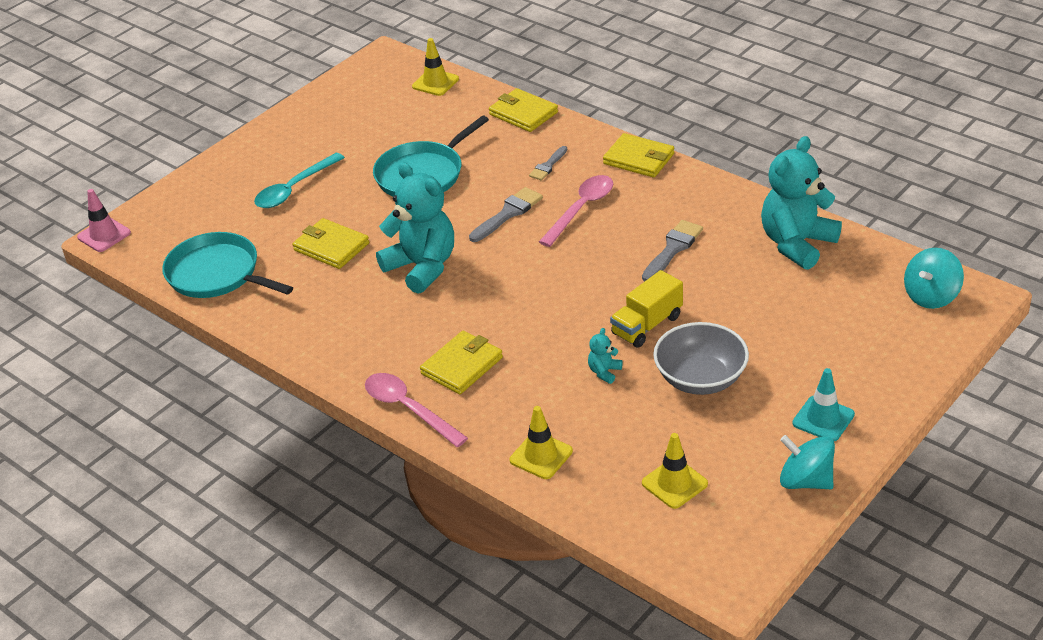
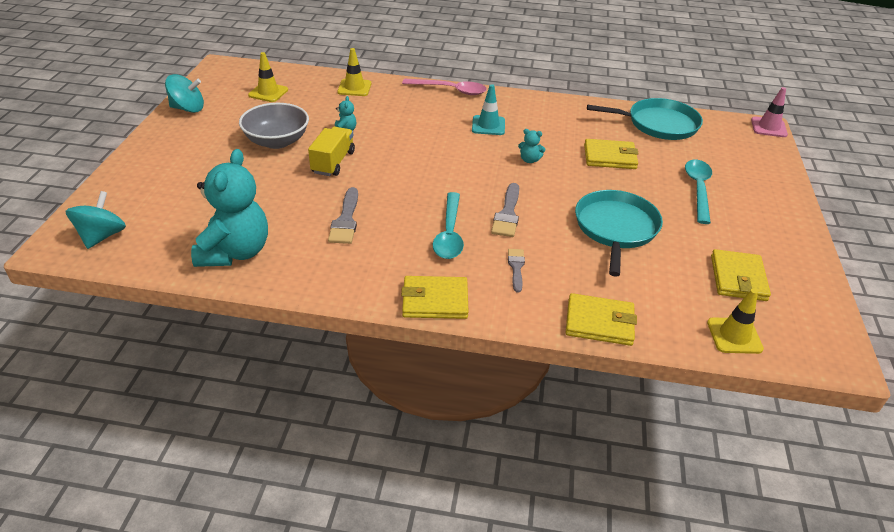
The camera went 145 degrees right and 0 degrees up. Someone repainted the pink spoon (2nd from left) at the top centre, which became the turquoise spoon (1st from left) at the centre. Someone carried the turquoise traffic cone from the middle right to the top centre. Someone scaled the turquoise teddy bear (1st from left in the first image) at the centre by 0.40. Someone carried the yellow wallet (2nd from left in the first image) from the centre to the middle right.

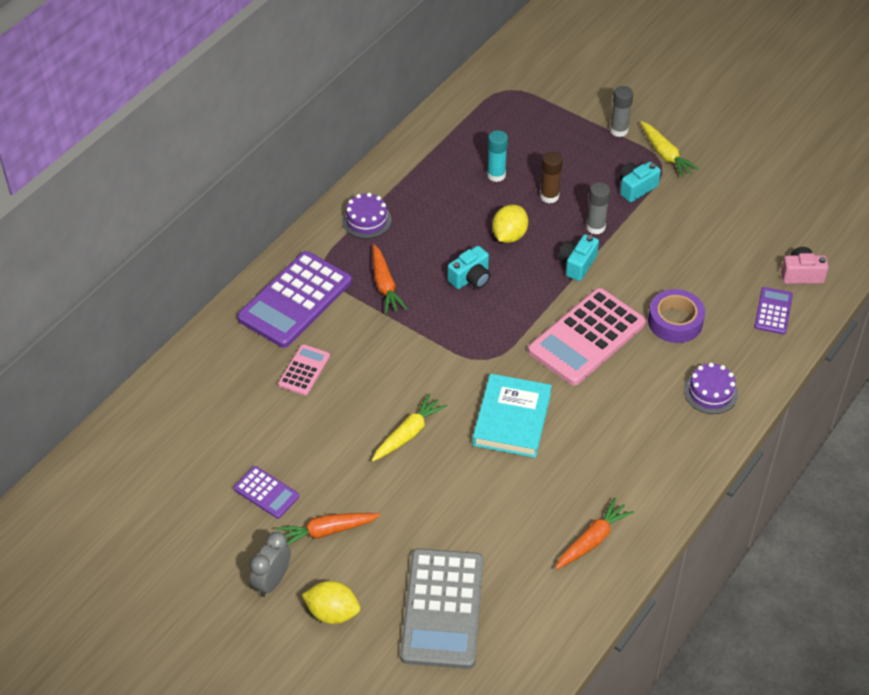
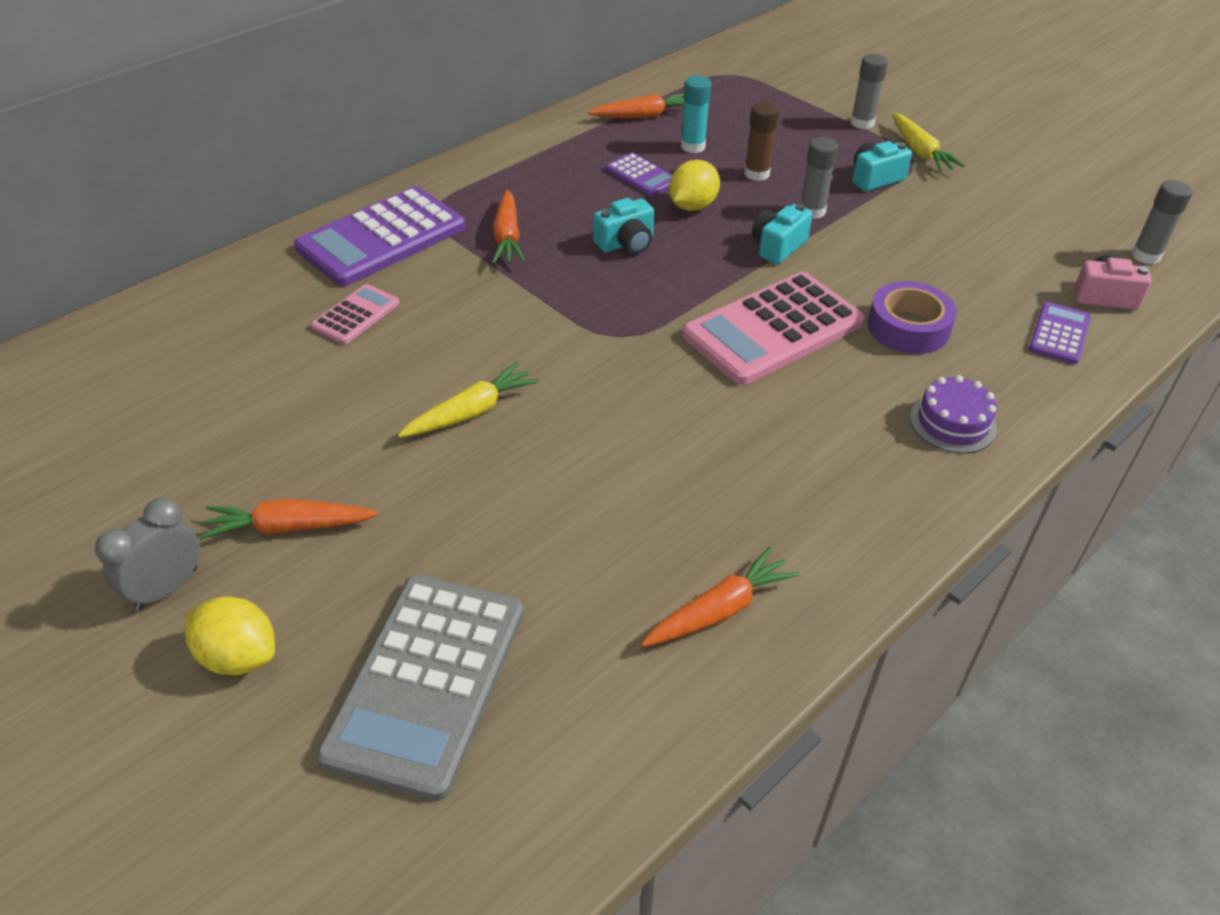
The camera went 10 degrees right and 5 degrees down. Someone put down the orange carrot (3rd from left) at the top centre. Someone carried the purple calculator (1st from left in the first image) from the bottom left to the top centre. Someone put down the grey glue stick (3rd from left) at the top right. Someone took away the purple cake (1st from left) at the top centre. Someone took away the turquoise book at the centre.

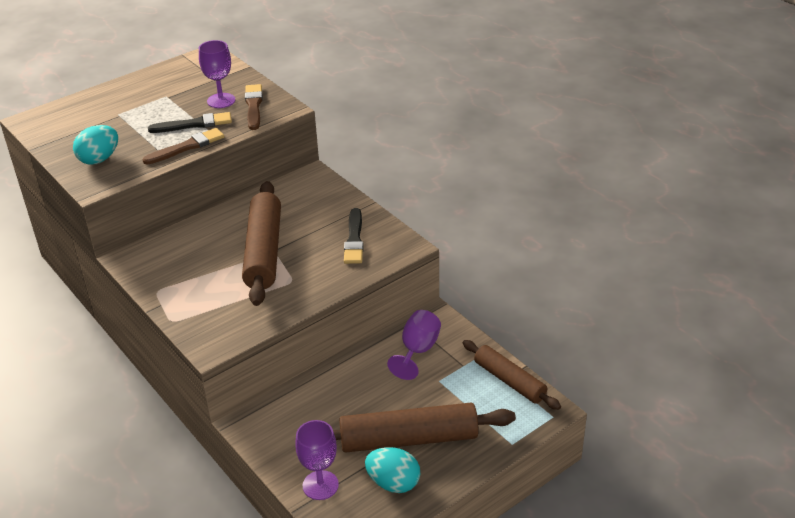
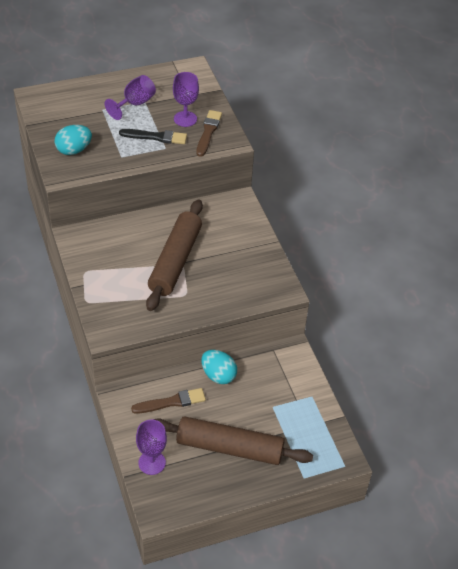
The camera went 15 degrees right and 10 degrees up. Someone carried the purple goblet (3rd from left in the first image) from the centre to the top left. Someone carried the brown brush (1st from left) from the top left to the bottom centre. Someone carried the turquoise egg (2nd from left) from the bottom centre to the centre. Someone took away the black brush (2nd from left) at the centre. Someone took away the brown rolling pin (3rd from left) at the bottom centre.

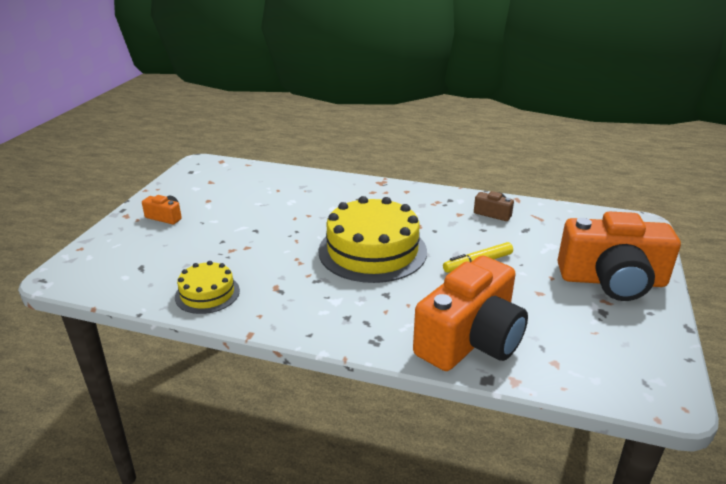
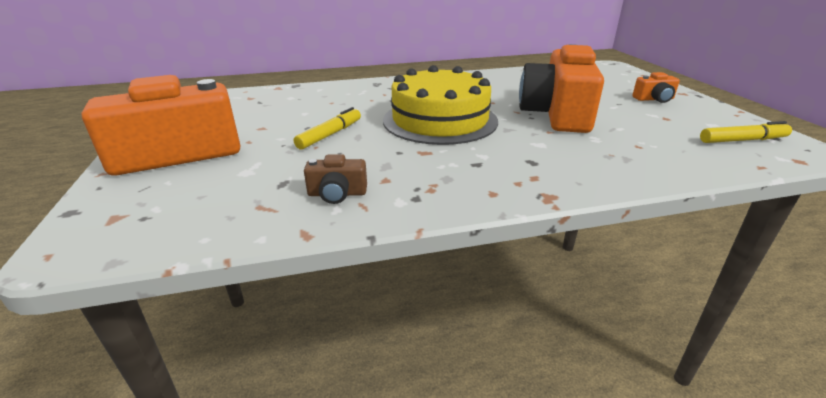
The camera went 150 degrees right and 0 degrees up. Someone carried the orange camera (2nd from left) from the centre to the top right. Someone put down the yellow marker (2nd from left) at the top right. Someone took away the yellow cake (1st from left) at the middle left.

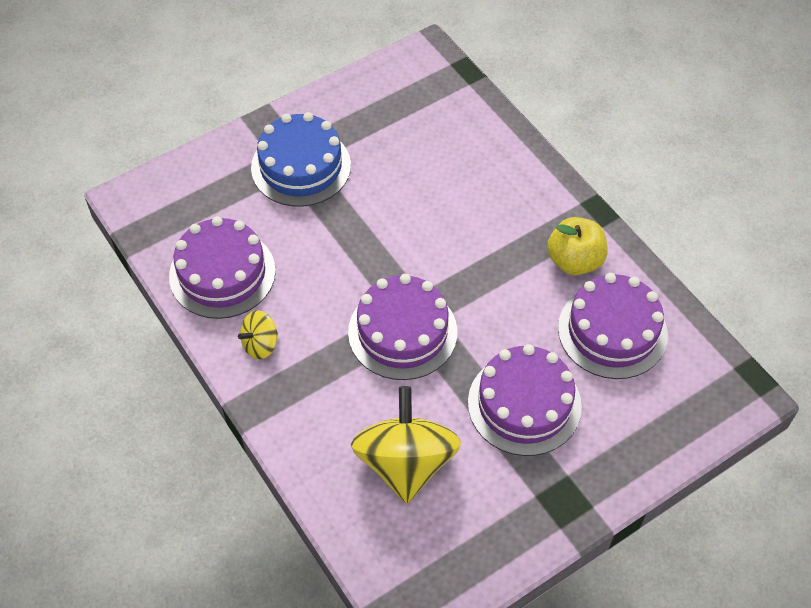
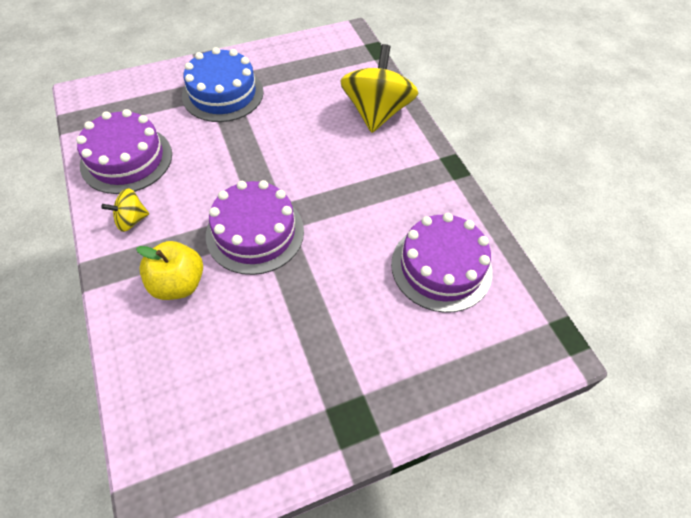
The camera went 10 degrees right and 0 degrees up. Someone carried the yellow apple from the middle right to the middle left. Someone carried the yellow spinning top (2nd from left) from the bottom centre to the top centre. Someone took away the purple cake (3rd from left) at the centre.

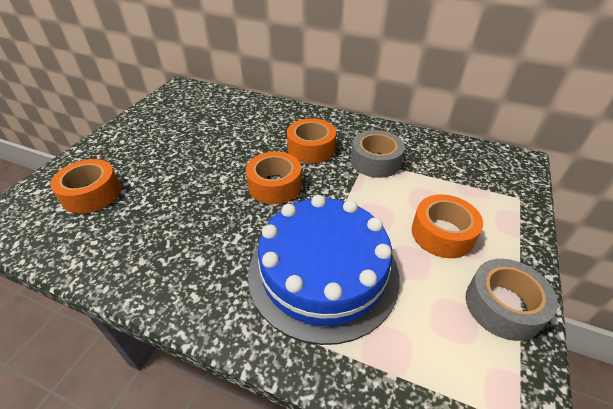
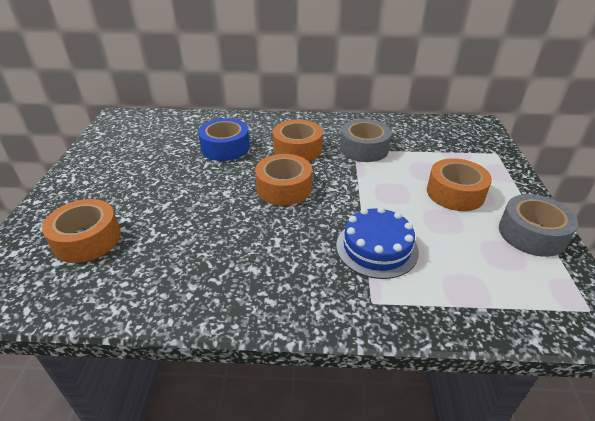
The camera went 20 degrees left and 5 degrees down. Someone put down the blue tape at the top centre. Someone scaled the blue cake at the centre by 0.56.

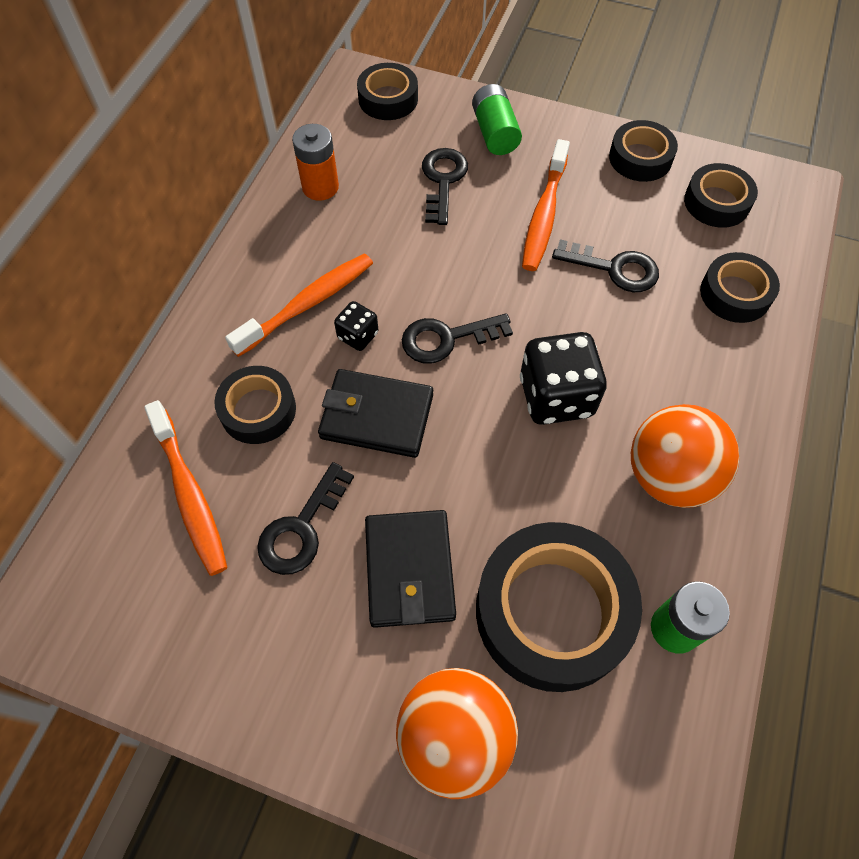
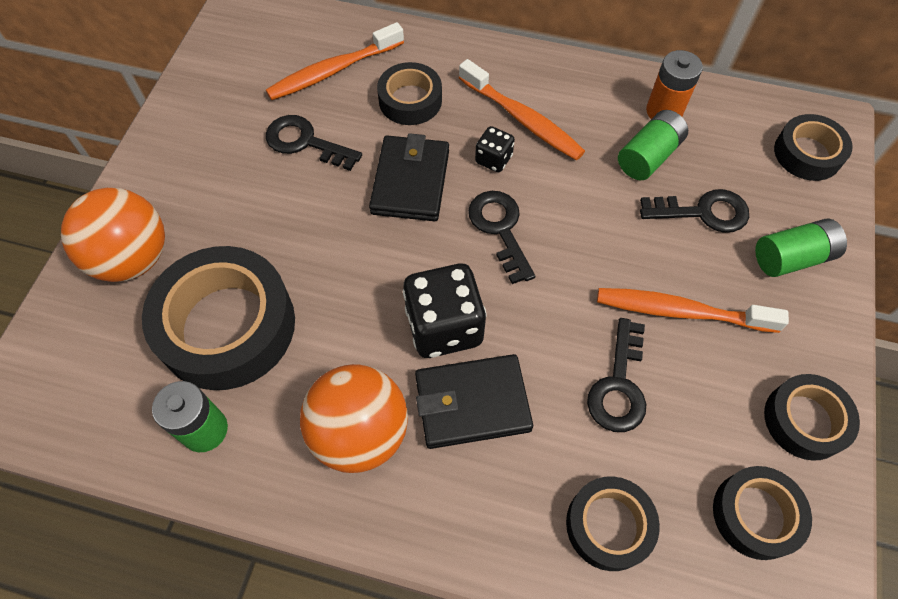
The camera went 85 degrees right and 0 degrees up. Someone carried the black wallet (2nd from left) from the centre to the bottom centre. Someone put down the green battery (2nd from left) at the top right.

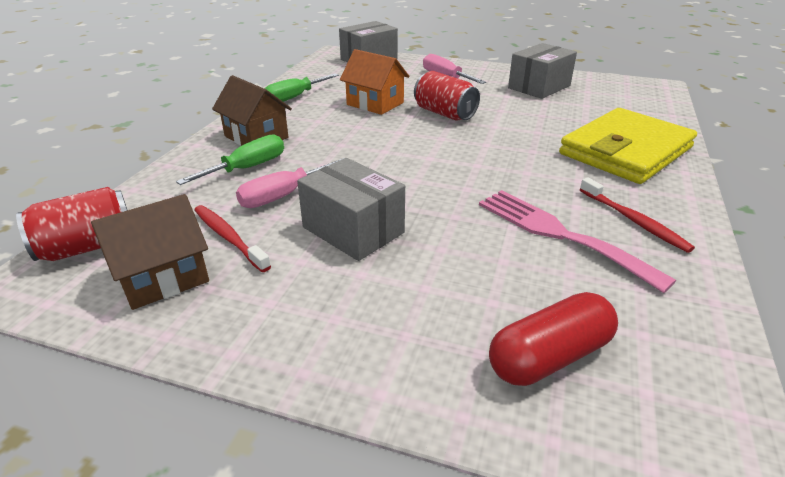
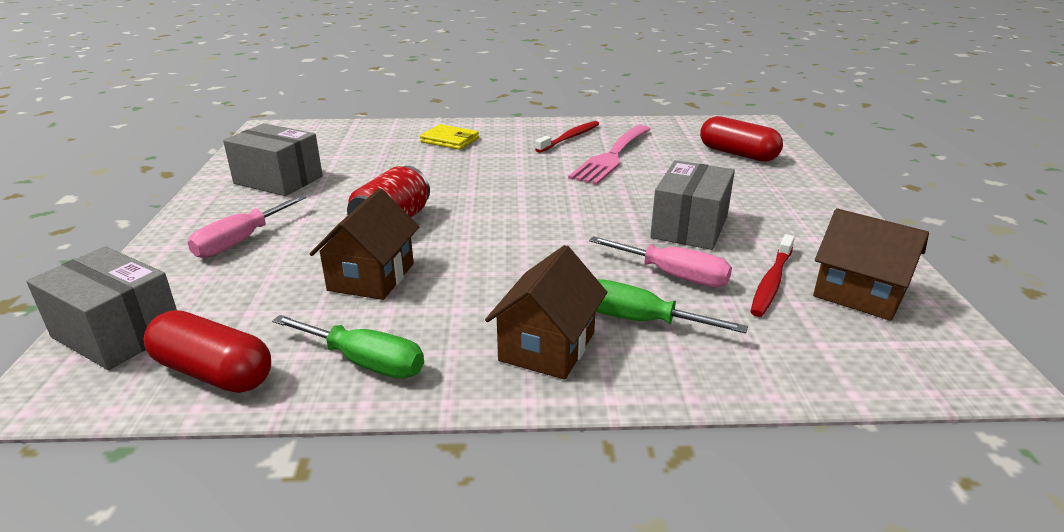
The camera went 110 degrees left and 5 degrees down. Someone put down the red capsule (1st from left) at the middle left. Someone repainted the orange house at the top centre, which became the brown house (1st from left) at the centre. Someone scaled the yellow wallet at the top right by 0.46. Someone took away the red can (1st from left) at the middle left.

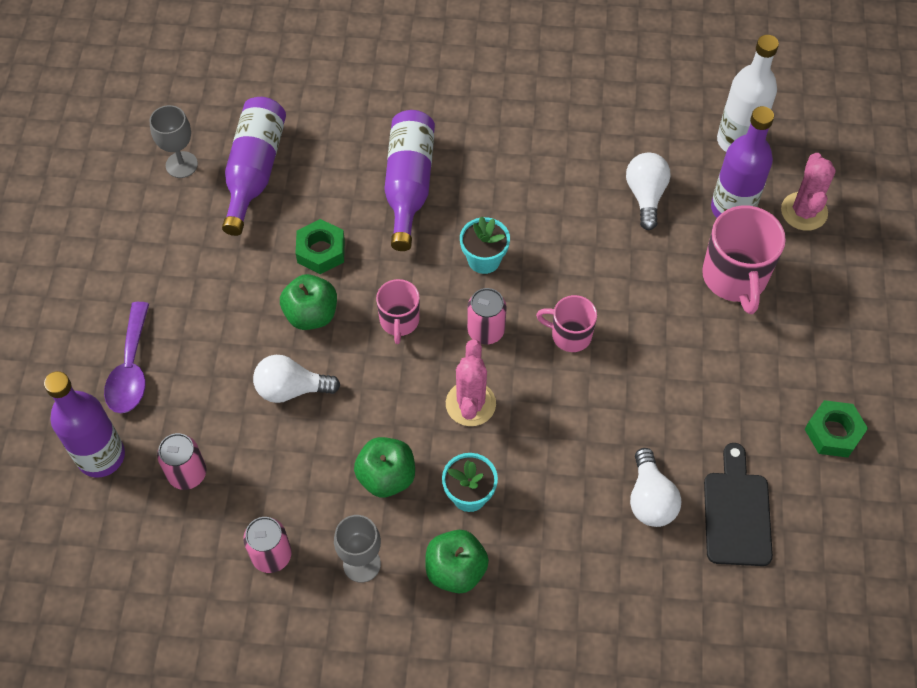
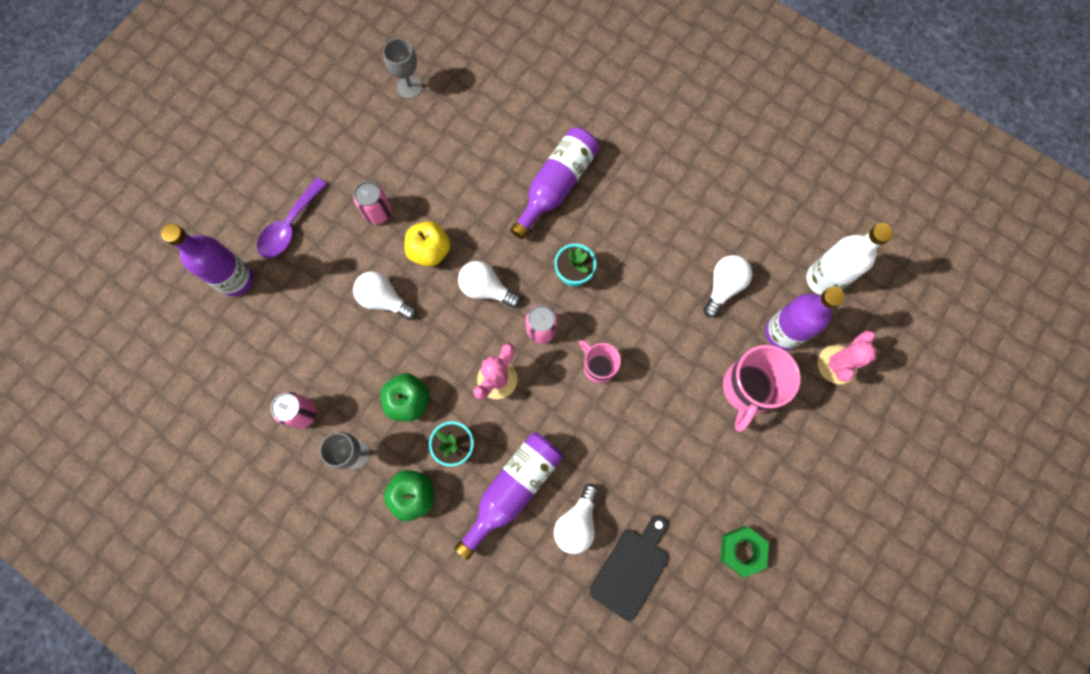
The camera went 30 degrees right and 15 degrees up. Someone carried the pink can (1st from left in the first image) from the bottom left to the top centre. Someone repainted the green apple (1st from left) at the centre, which became the yellow apple at the centre. Someone carried the purple bottle (2nd from left) from the top left to the bottom centre. Someone swapped the pink mug (1st from left) at the centre for the white light bulb (2nd from left) at the centre. Someone took away the green nut (1st from left) at the centre.

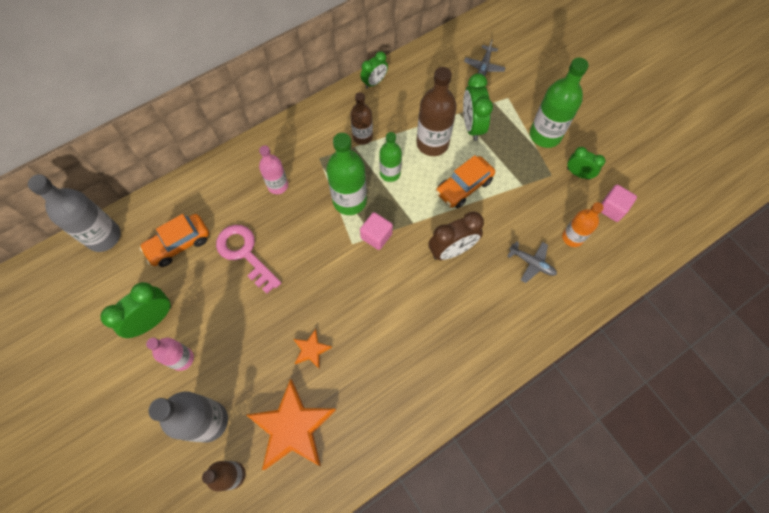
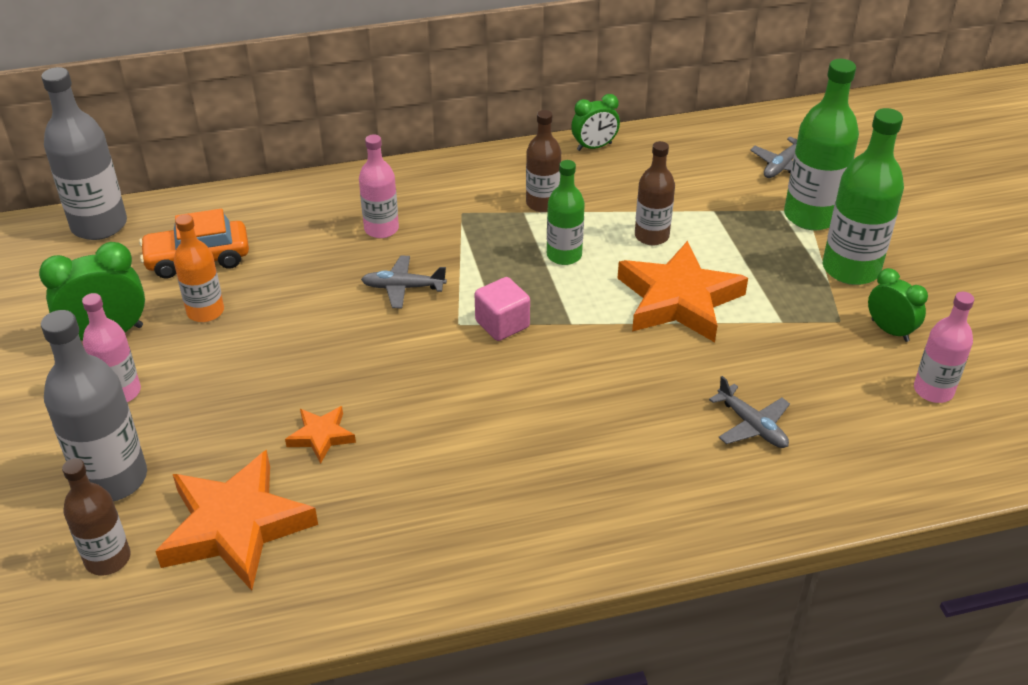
The camera went 20 degrees right and 25 degrees down. Someone carried the orange bottle from the middle right to the middle left. Someone put down the grey plane (1st from left) at the centre. Someone swapped the orange car (2nd from left) at the centre for the orange star (3rd from left) at the centre. Someone scaled the brown bottle (3rd from left) at the top centre by 0.62. Someone carried the green bottle (1st from left in the first image) from the centre to the top right. Someone swapped the pink cube (2nd from left) at the middle right for the pink bottle (3rd from left) at the middle right. Someone took away the pink key at the middle left. Someone took away the brown clock at the centre. Someone took away the green clock (3rd from left) at the top centre.

